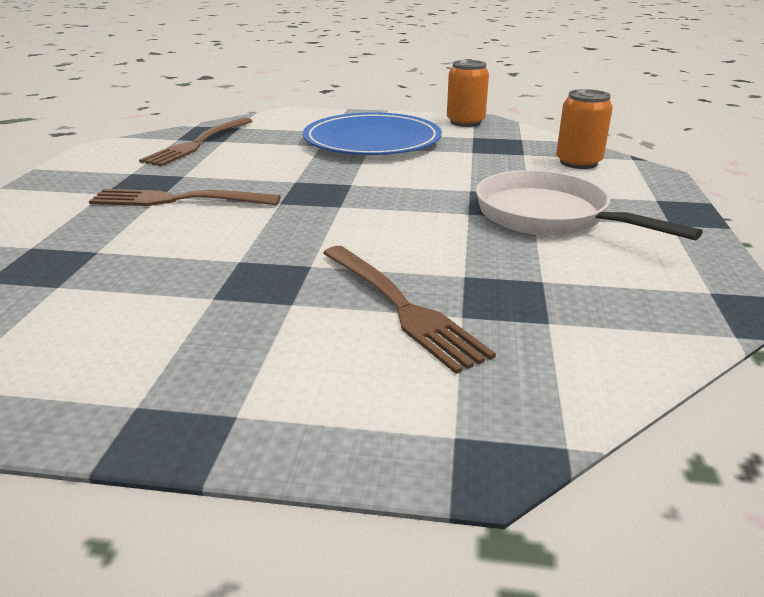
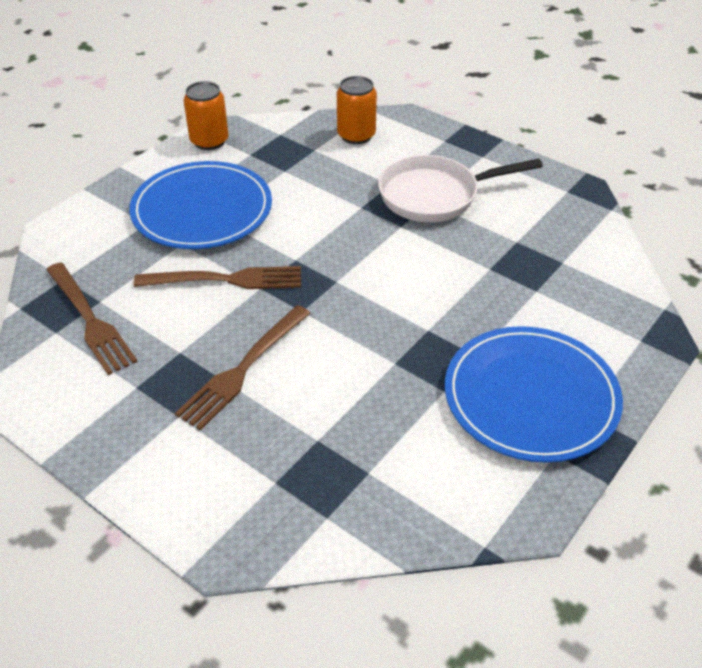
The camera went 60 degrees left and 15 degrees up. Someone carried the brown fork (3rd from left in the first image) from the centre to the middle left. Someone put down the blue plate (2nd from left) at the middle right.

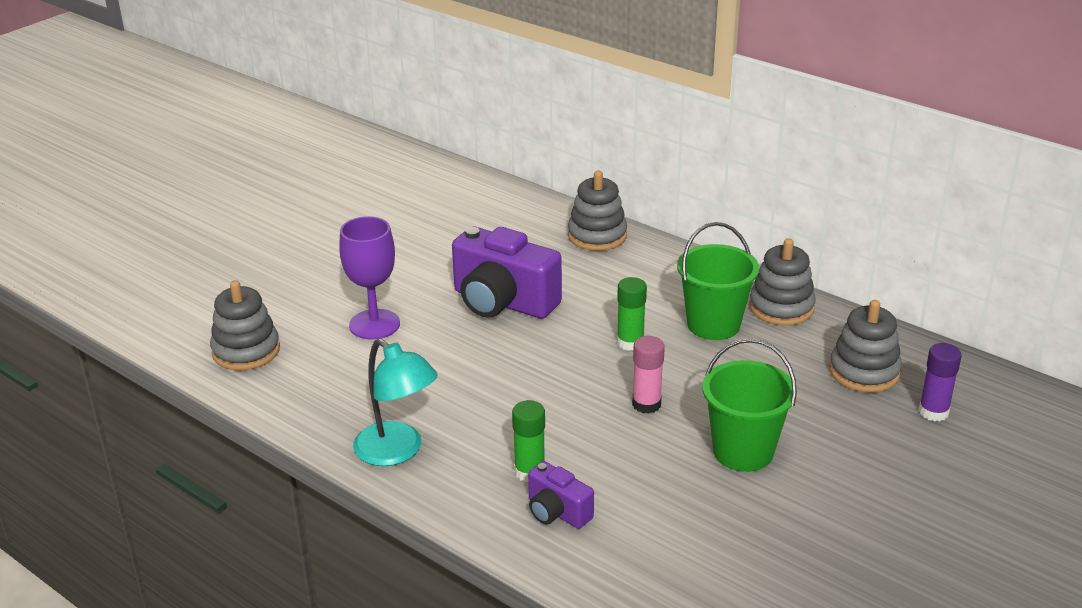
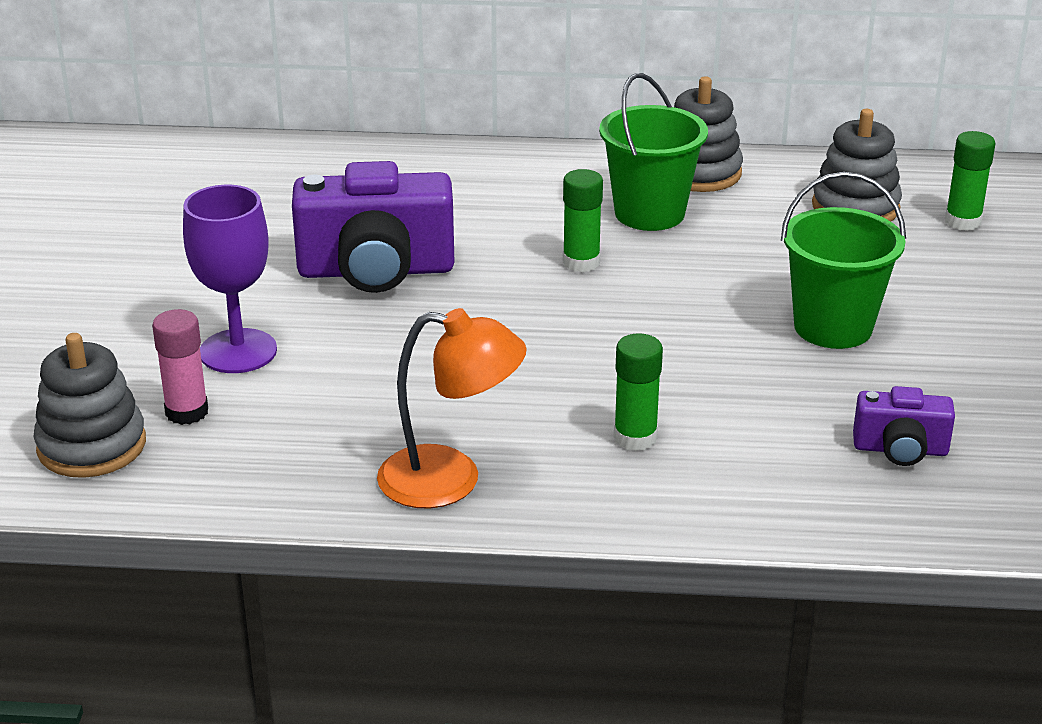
The camera went 35 degrees left and 0 degrees up. Someone carried the pink glue stick from the centre to the middle left. Someone repainted the turquoise lamp at the centre, which became the orange lamp at the centre. Someone carried the purple camera (2nd from left) from the bottom centre to the middle right. Someone repainted the purple glue stick at the middle right, which became the green glue stick (3rd from left) at the top right. Someone took away the grey stacking toy (2nd from left) at the centre.

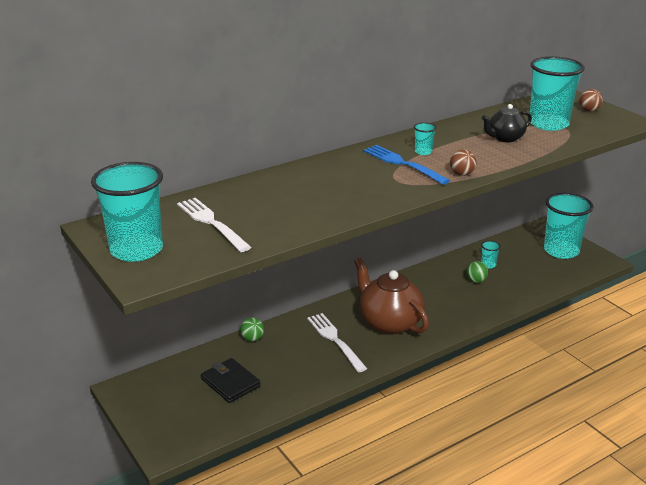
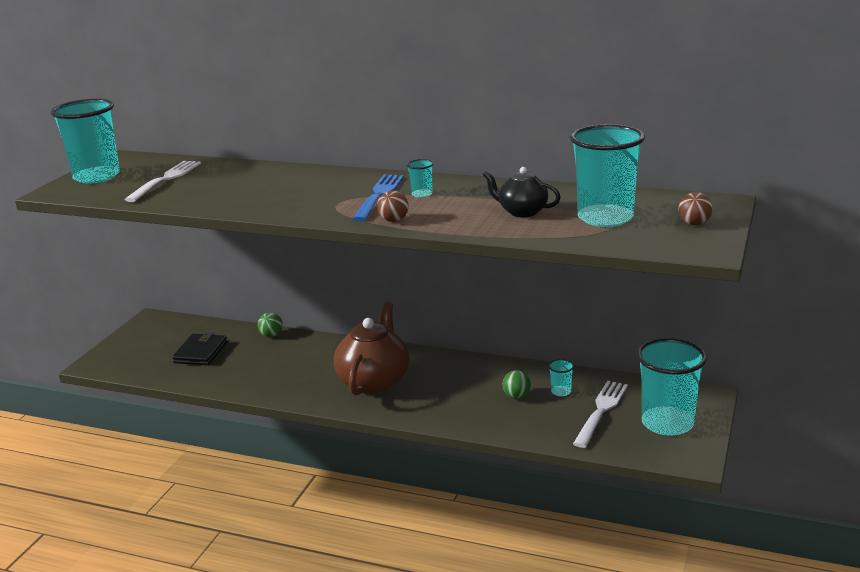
The camera went 55 degrees right and 5 degrees down. Someone carried the white fork (2nd from left) from the bottom centre to the bottom right.

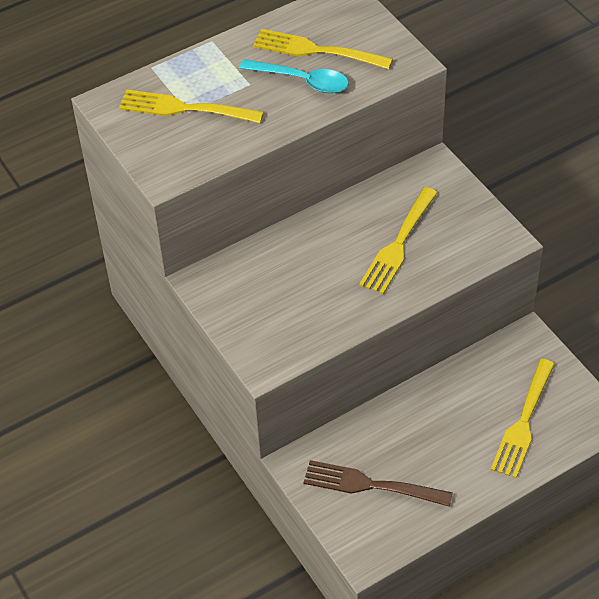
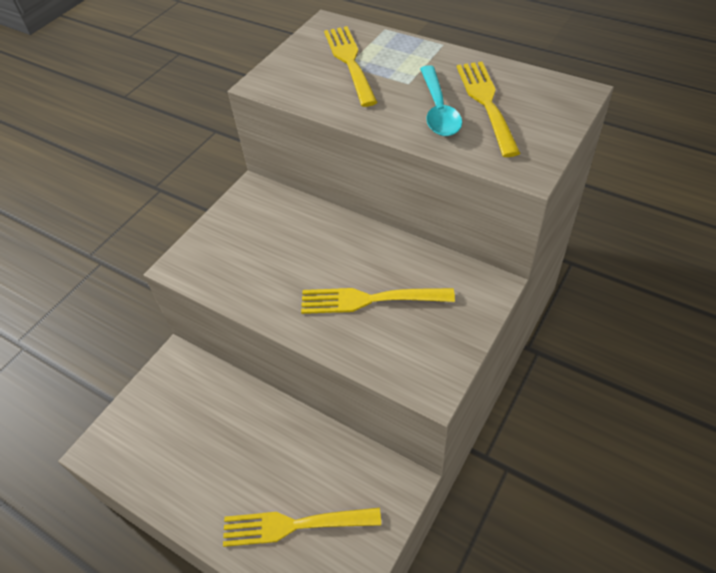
The camera went 65 degrees right and 0 degrees up. Someone took away the brown fork at the bottom centre.

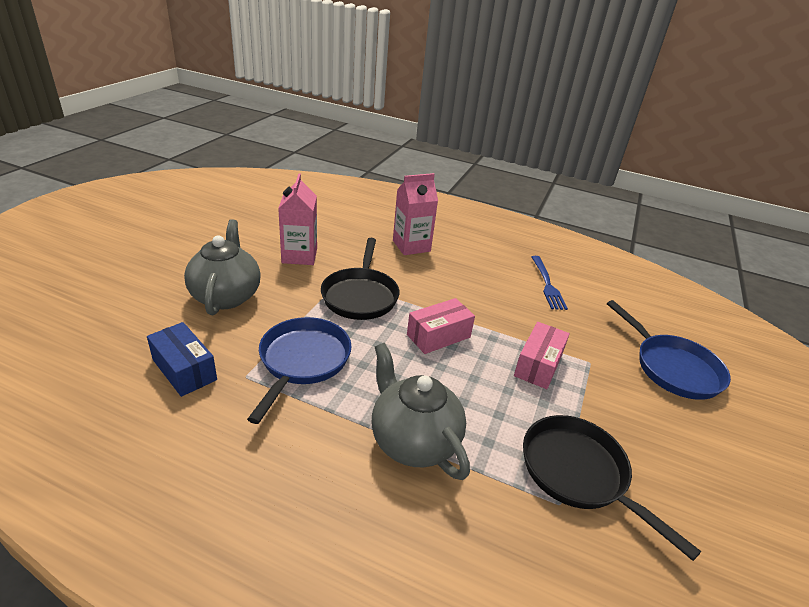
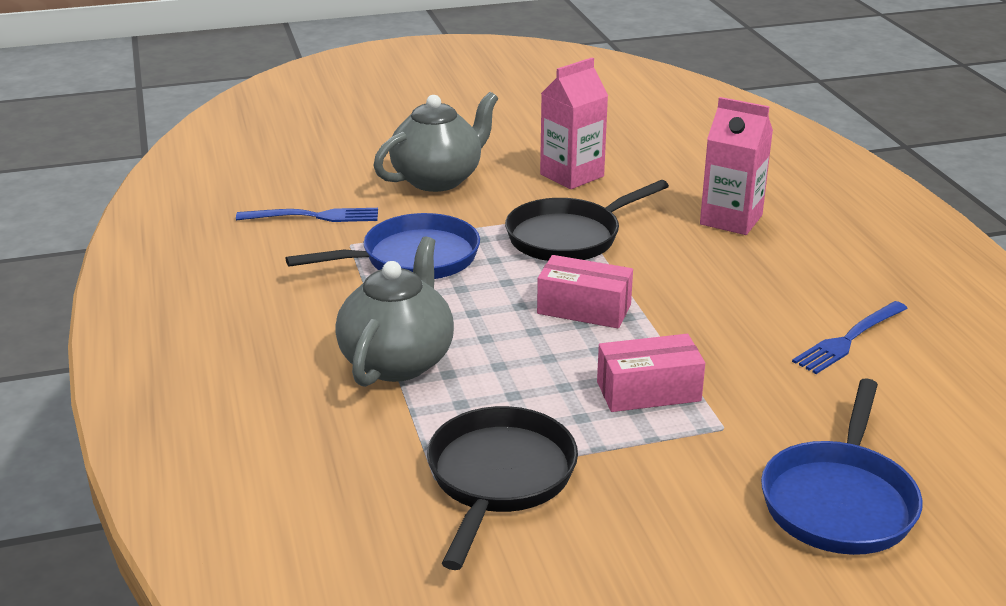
The camera went 55 degrees right and 5 degrees down. Someone swapped the blue box at the middle left for the blue fork (1st from left) at the middle left.

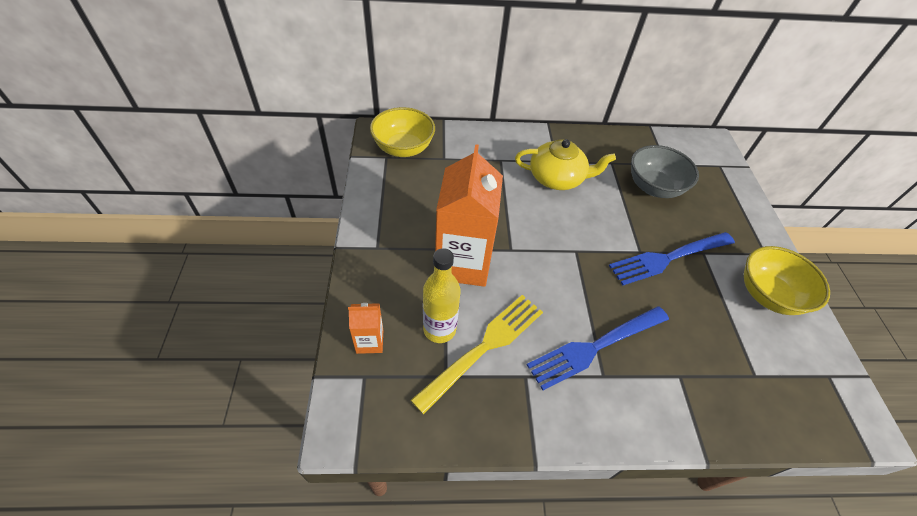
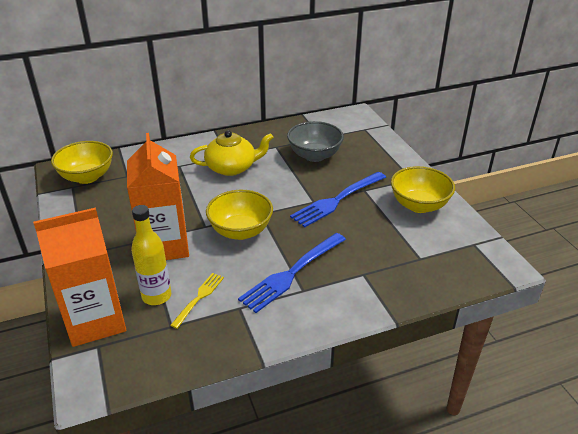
The camera went 15 degrees left and 15 degrees down. Someone scaled the orange carton (1st from left) at the centre by 2.21. Someone scaled the yellow fork at the bottom centre by 0.55. Someone put down the yellow bowl (2nd from left) at the centre.

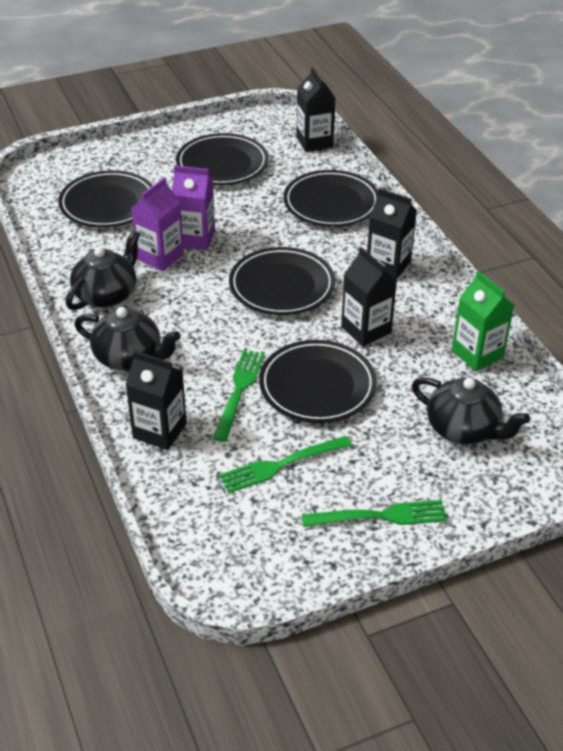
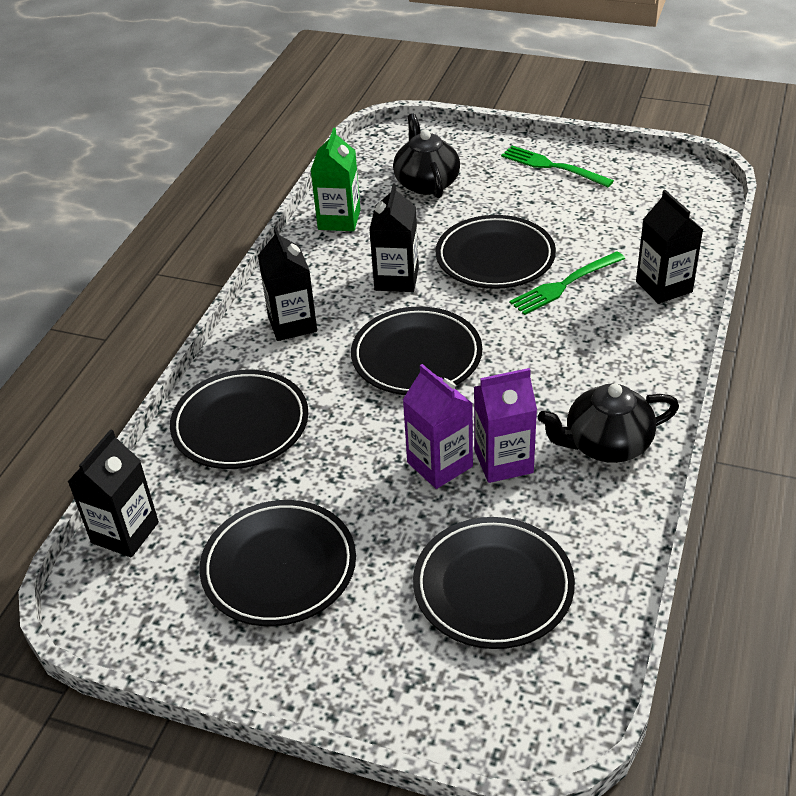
The camera went 135 degrees left and 0 degrees up. Someone took away the black teapot (2nd from left) at the middle left. Someone took away the green fork (2nd from left) at the centre.

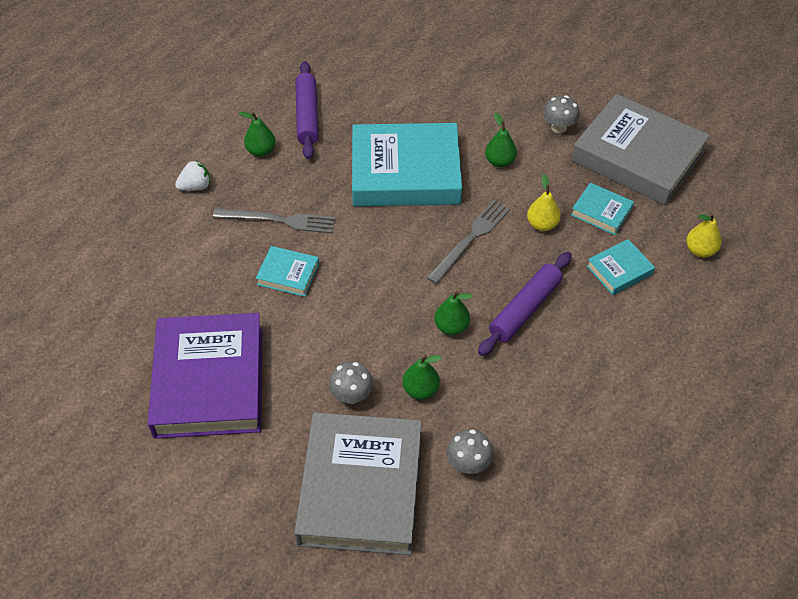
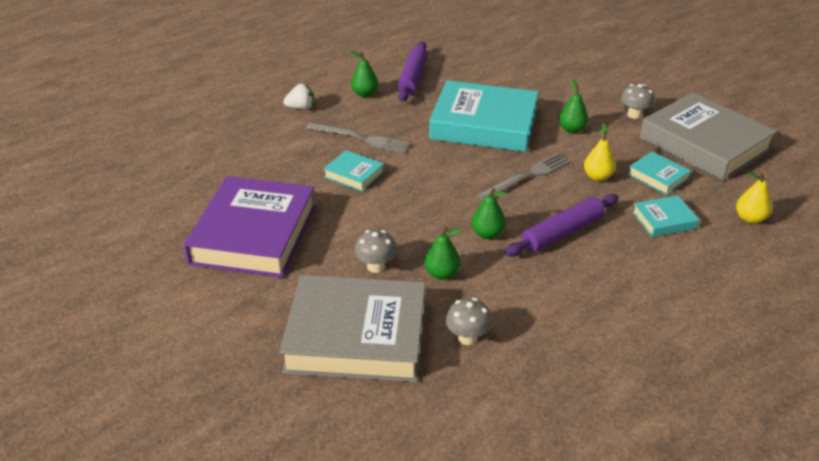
The camera went 15 degrees right and 15 degrees down. Someone rotated the grey book (1st from left) at the bottom centre by 75 degrees clockwise.

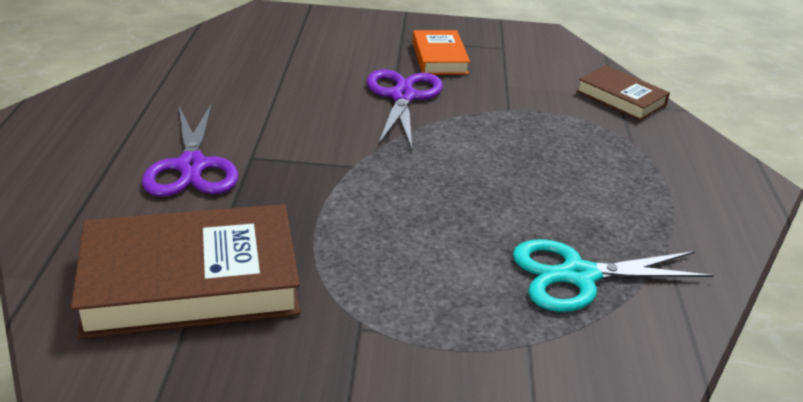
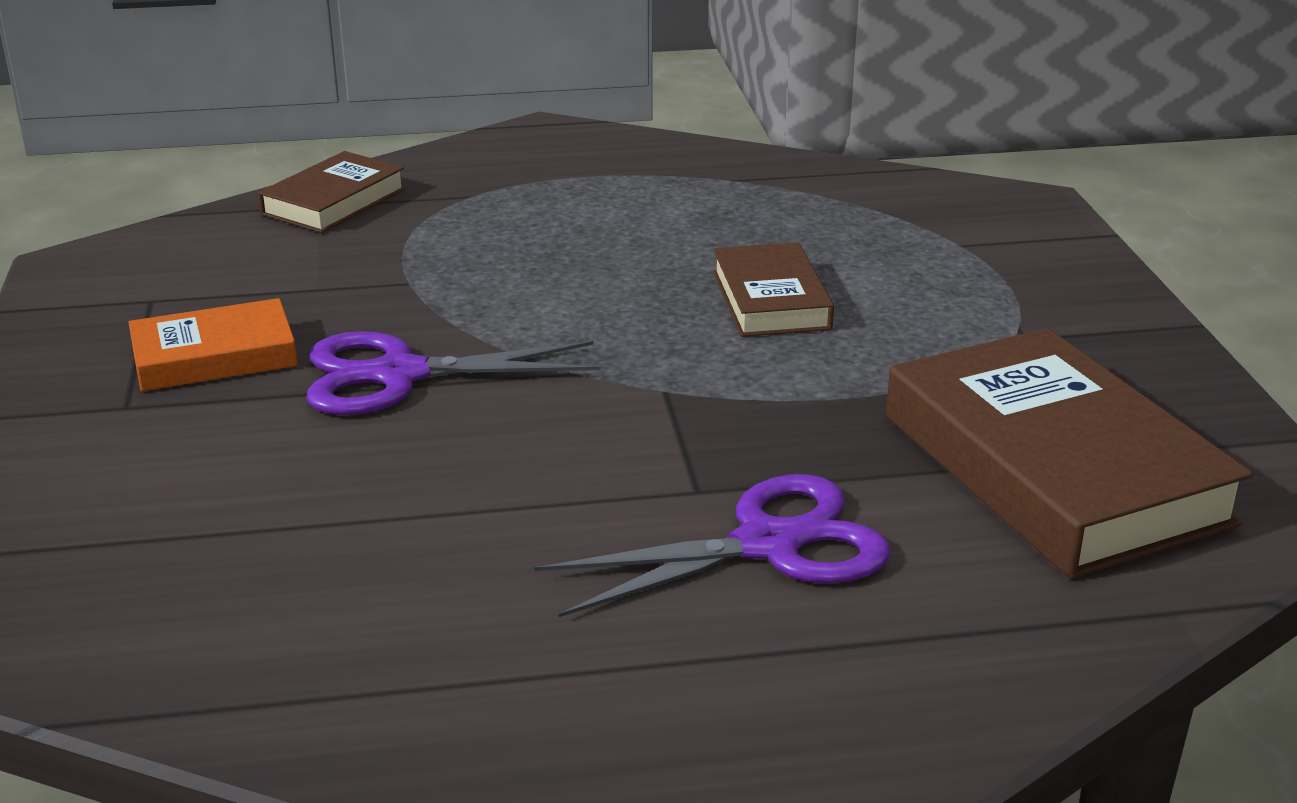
The camera went 100 degrees left and 5 degrees down. Someone put down the brown book (2nd from left) at the centre. Someone took away the turquoise scissors at the bottom right.

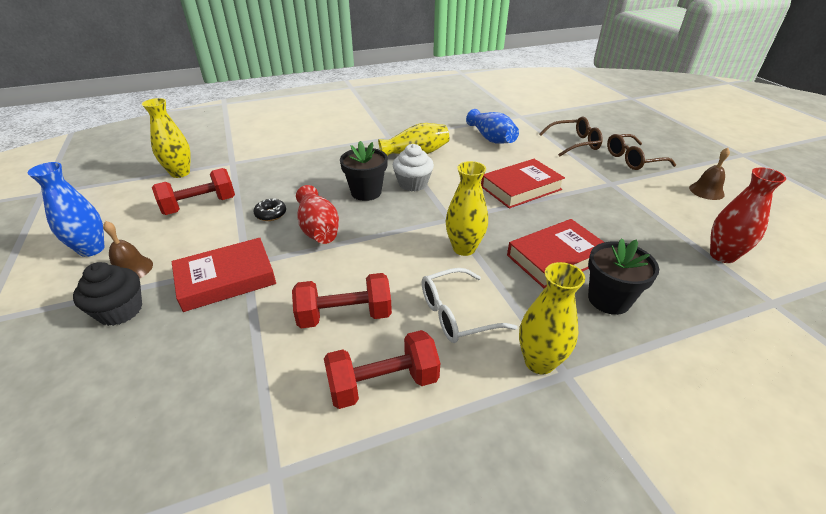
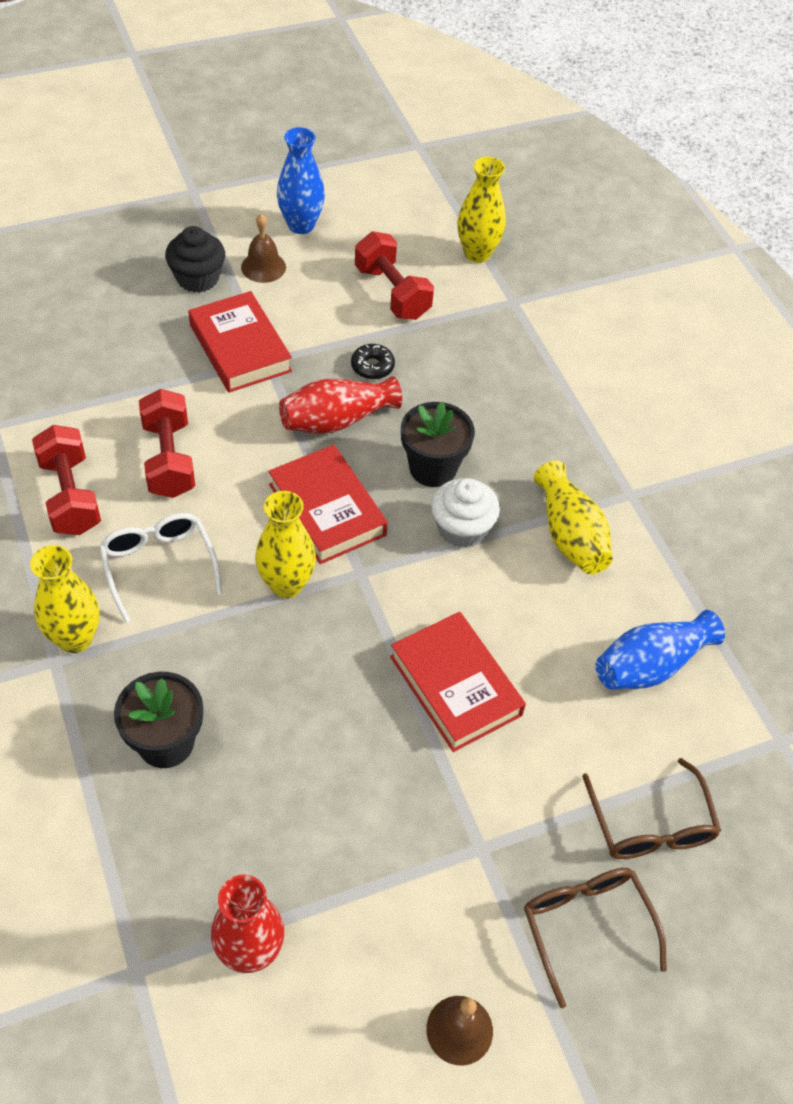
The camera went 85 degrees right and 15 degrees up. Someone carried the red book (3rd from left in the first image) from the middle right to the centre.

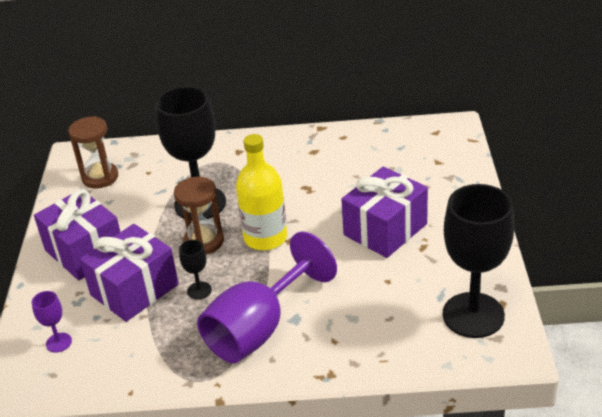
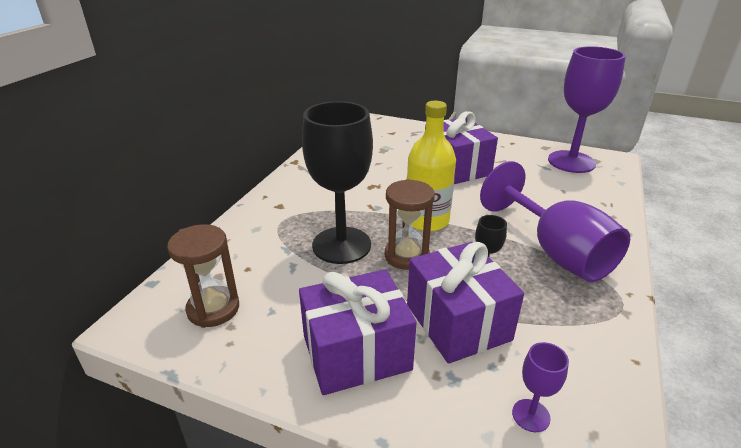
The camera went 70 degrees left and 5 degrees down. Someone repainted the black goblet (3rd from left) at the middle right, which became the purple goblet (3rd from left) at the top right.

